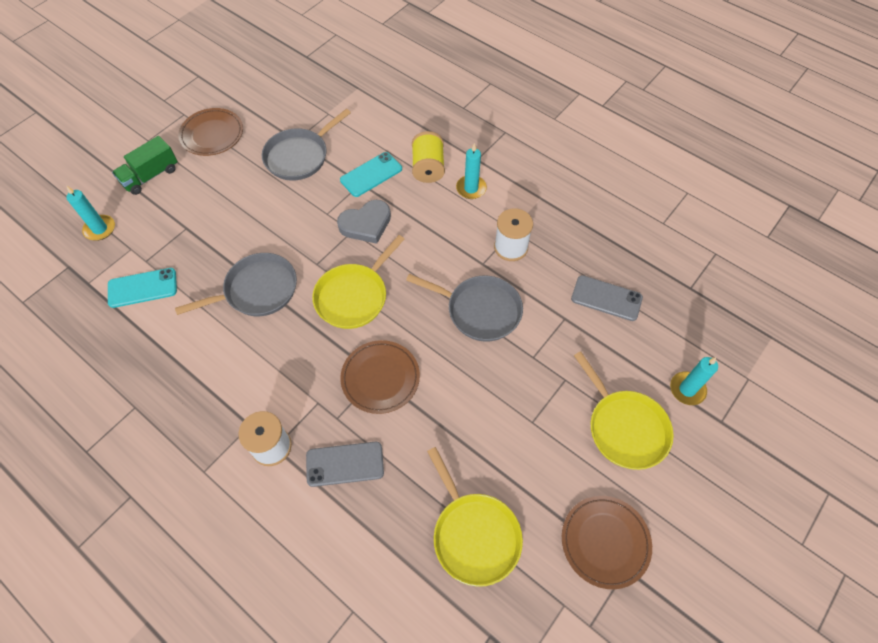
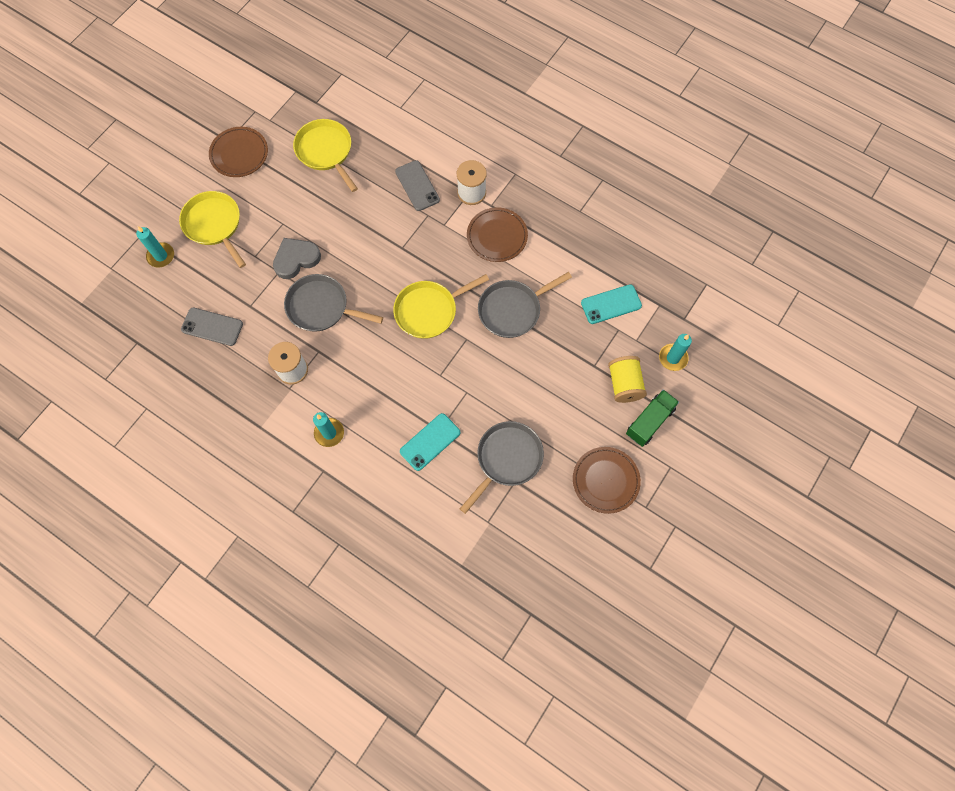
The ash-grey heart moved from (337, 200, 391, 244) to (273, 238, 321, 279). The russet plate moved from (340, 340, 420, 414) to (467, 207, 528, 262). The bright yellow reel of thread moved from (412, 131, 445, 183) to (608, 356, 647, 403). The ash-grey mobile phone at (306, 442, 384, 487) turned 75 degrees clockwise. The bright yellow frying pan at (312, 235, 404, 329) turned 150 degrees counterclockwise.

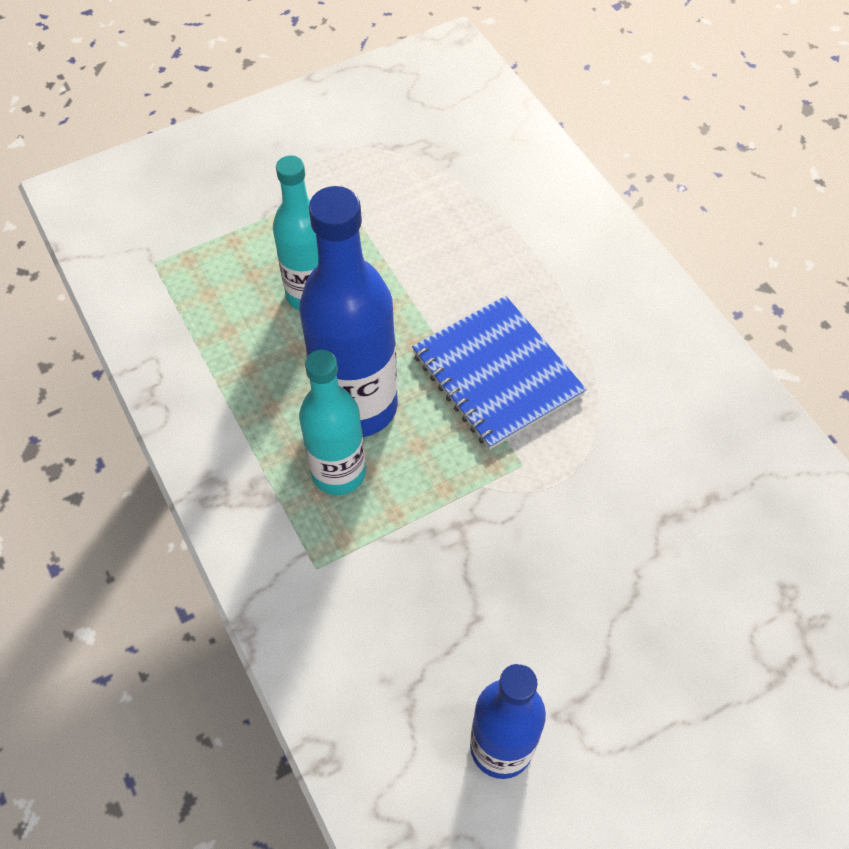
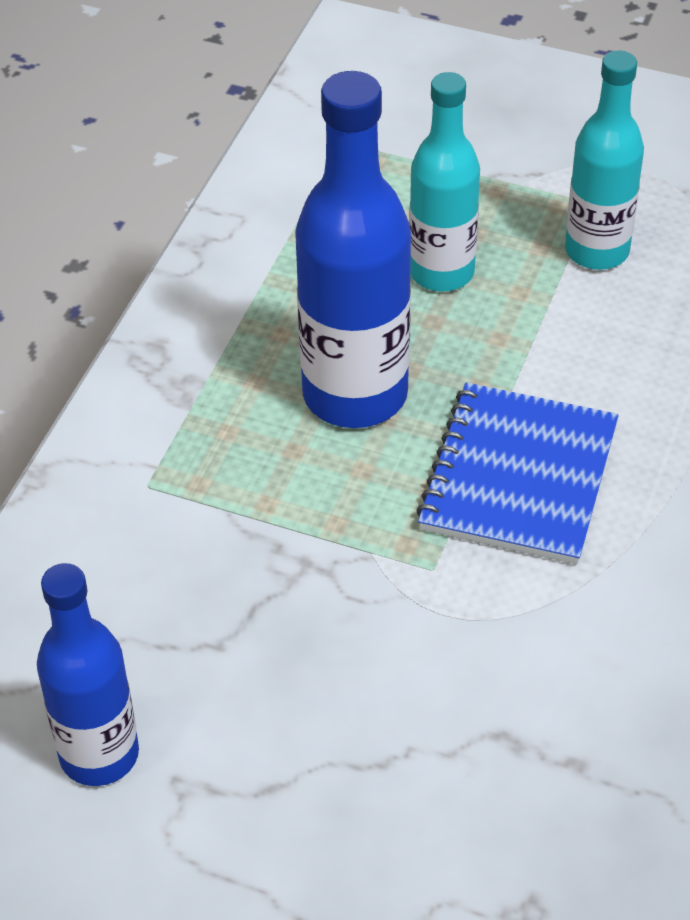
The aqua flask moved from (299, 350, 366, 495) to (565, 50, 644, 270).

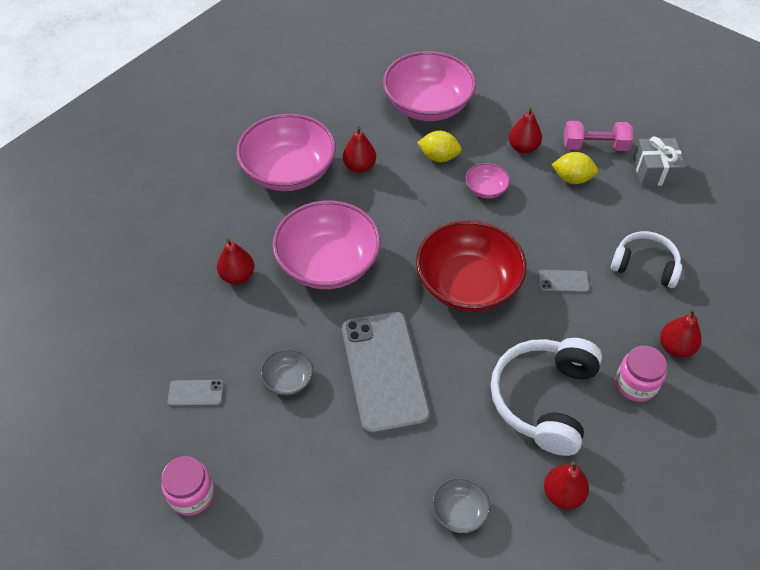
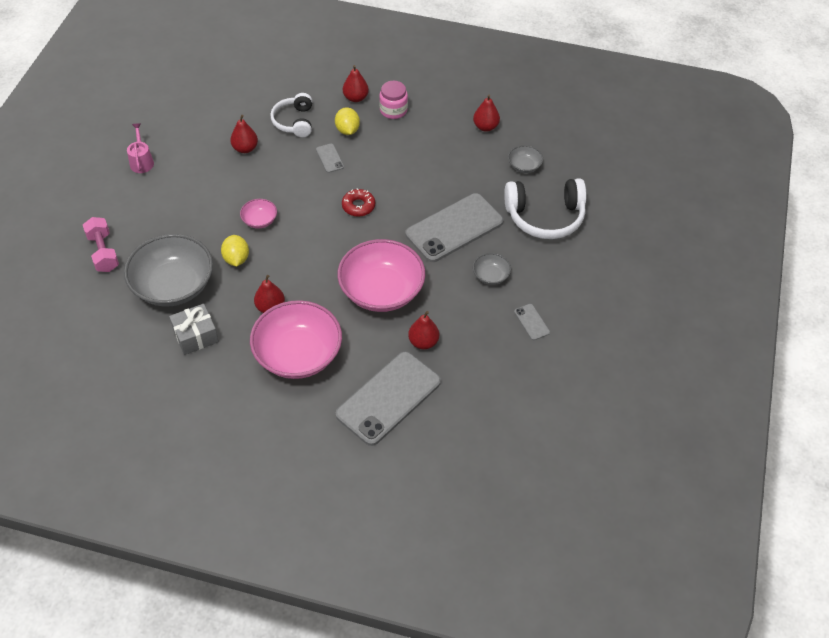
The pink preserve jar at (161, 456, 214, 516) disappeared. The pink watering can at (127, 123, 154, 173) appeared. The ash-grey mobile phone at (336, 352, 441, 446) appeared. The snow-white over-ear headphones moved from (491, 338, 602, 456) to (504, 178, 586, 239). The red pear fruit moved from (509, 107, 542, 154) to (230, 115, 258, 153). The bright yellow citrus fruit moved from (551, 152, 598, 184) to (335, 107, 360, 135). The pink free weight moved from (564, 121, 633, 151) to (83, 217, 119, 272). The ash-grey gift moved from (633, 136, 686, 186) to (169, 304, 219, 355). The red serving bowl at (416, 220, 527, 312) was replaced by the red donut at (342, 189, 375, 217). The pink serving bowl at (383, 51, 476, 121) became the ash-grey serving bowl at (124, 234, 213, 306).

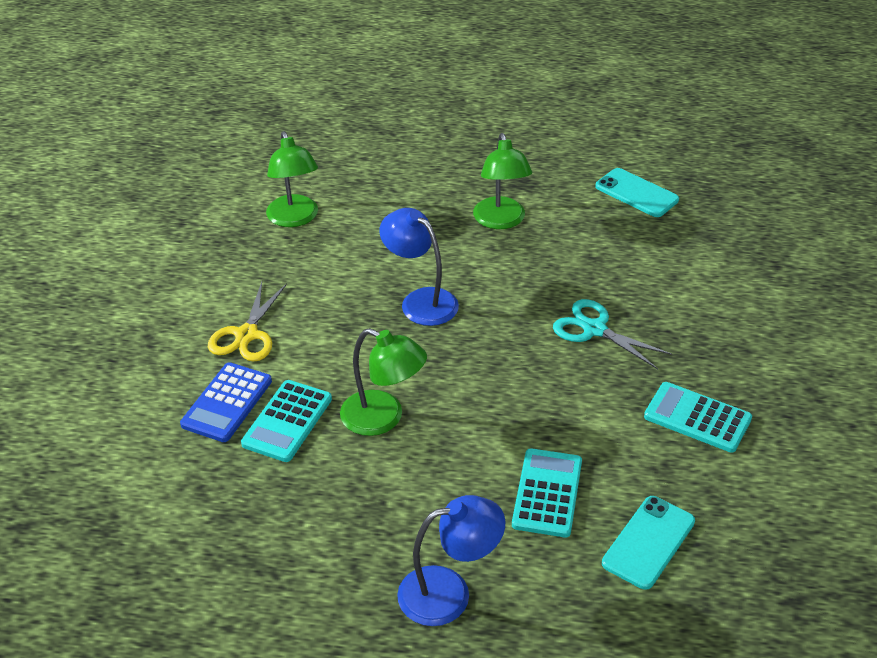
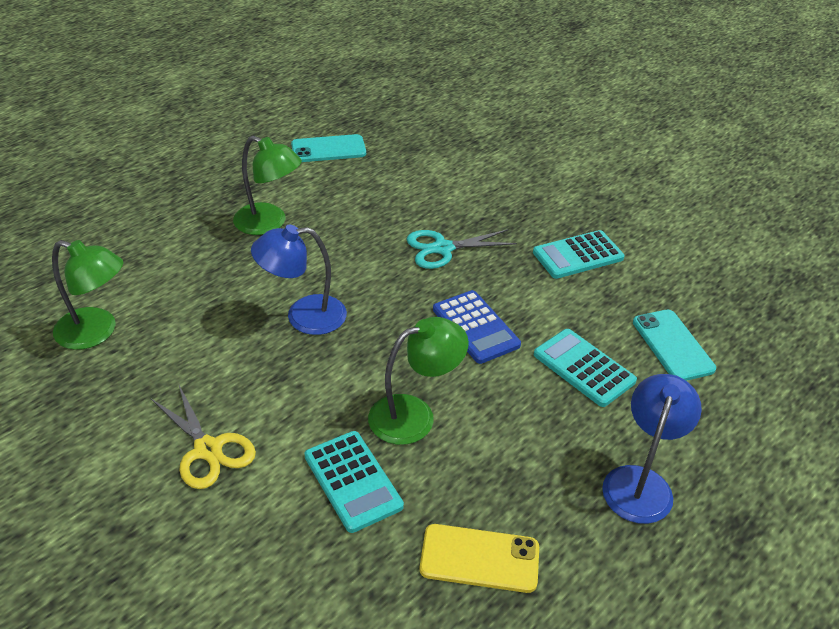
The bright yellow mobile phone at (420, 524, 539, 593) appeared. The cobalt pocket calculator moved from (180, 362, 272, 442) to (433, 290, 521, 364).

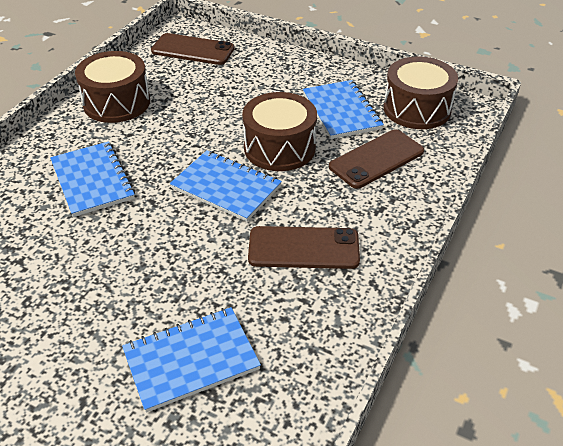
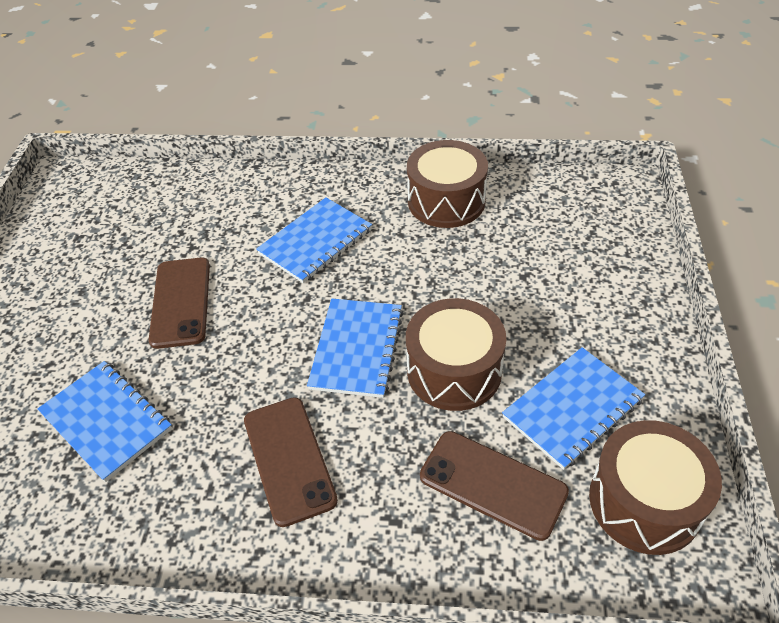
The russet mobile phone moved from (151, 33, 235, 65) to (149, 258, 210, 349).

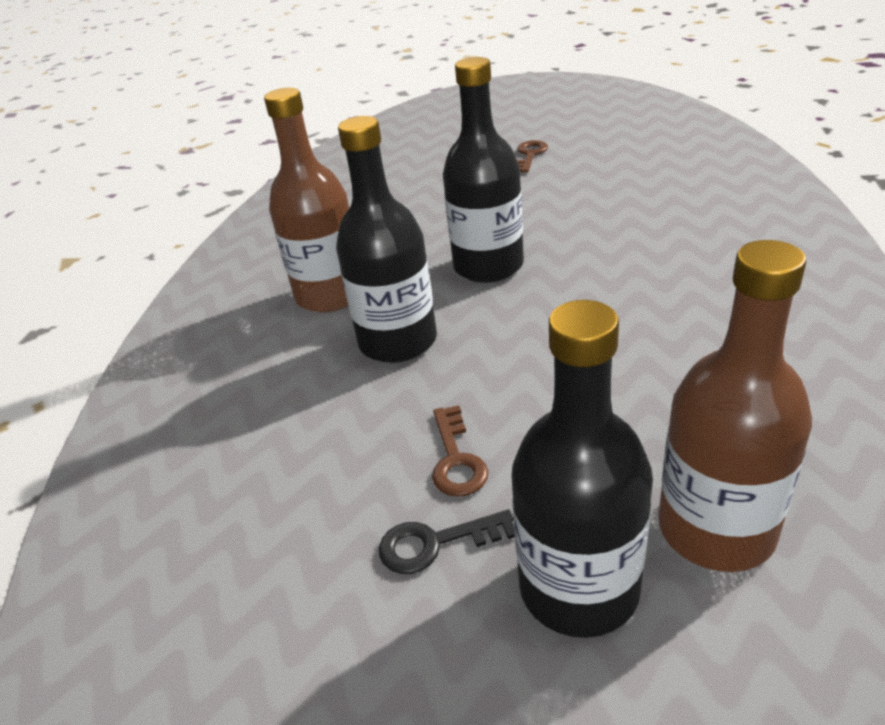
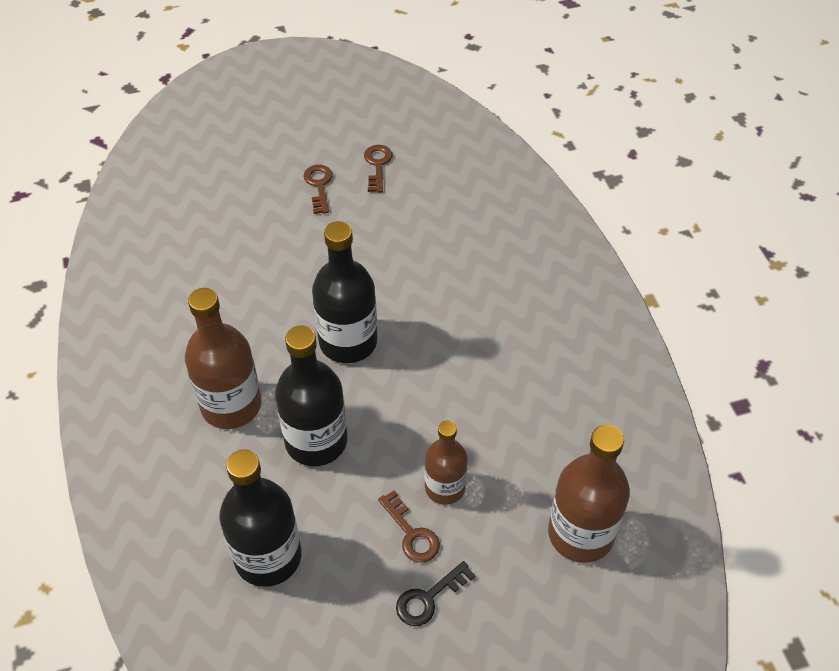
The russet door key at (364, 145, 392, 193) appeared. The russet flask at (425, 421, 468, 505) appeared. The jet-black flask moved from (511, 300, 653, 638) to (219, 449, 301, 587).

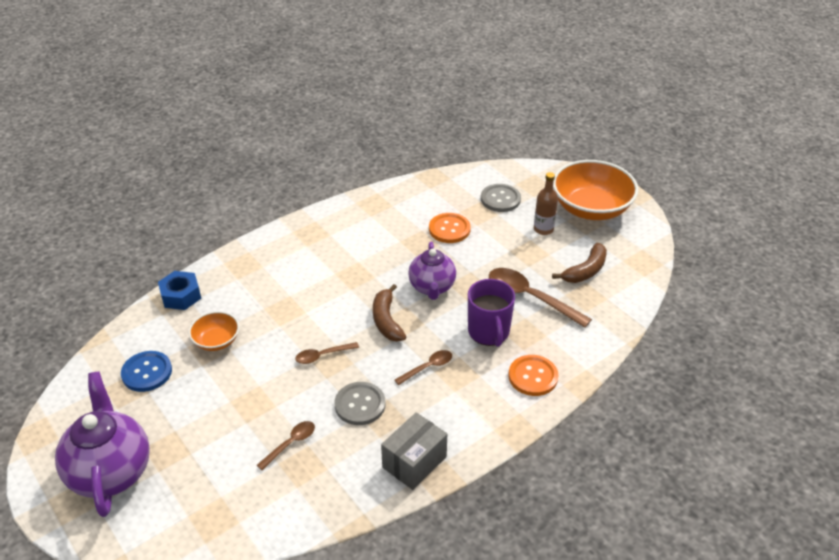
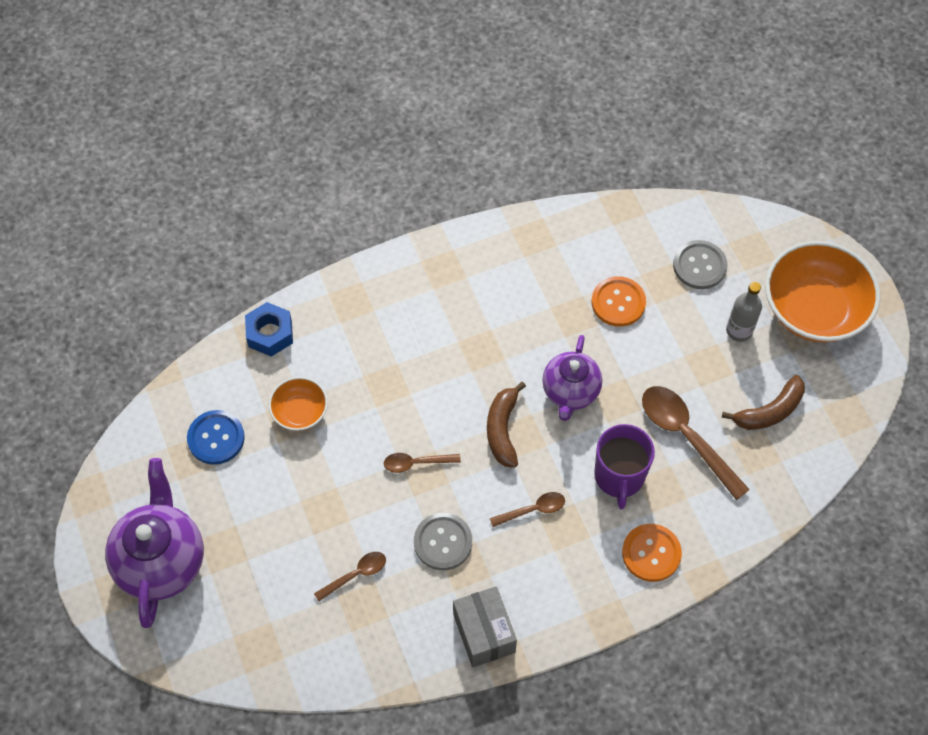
The russet flask at (534, 172, 558, 235) became the ash-grey flask at (726, 282, 762, 342). The ash-grey package at (381, 412, 447, 490) turned 75 degrees counterclockwise.

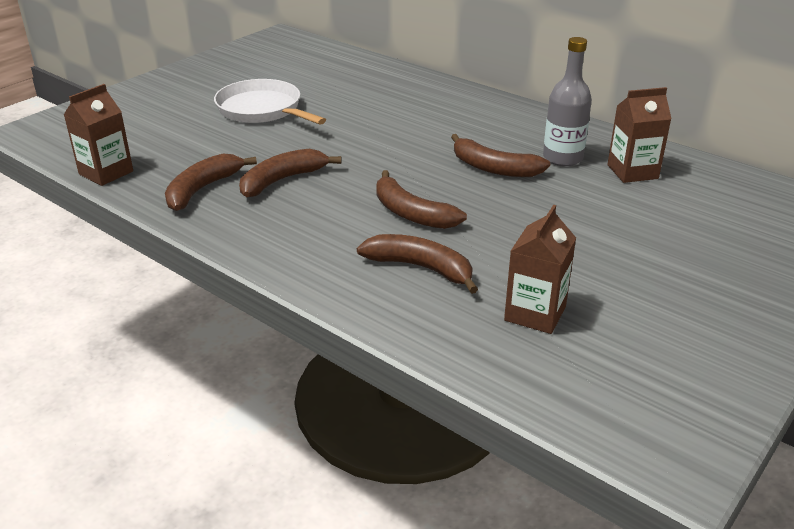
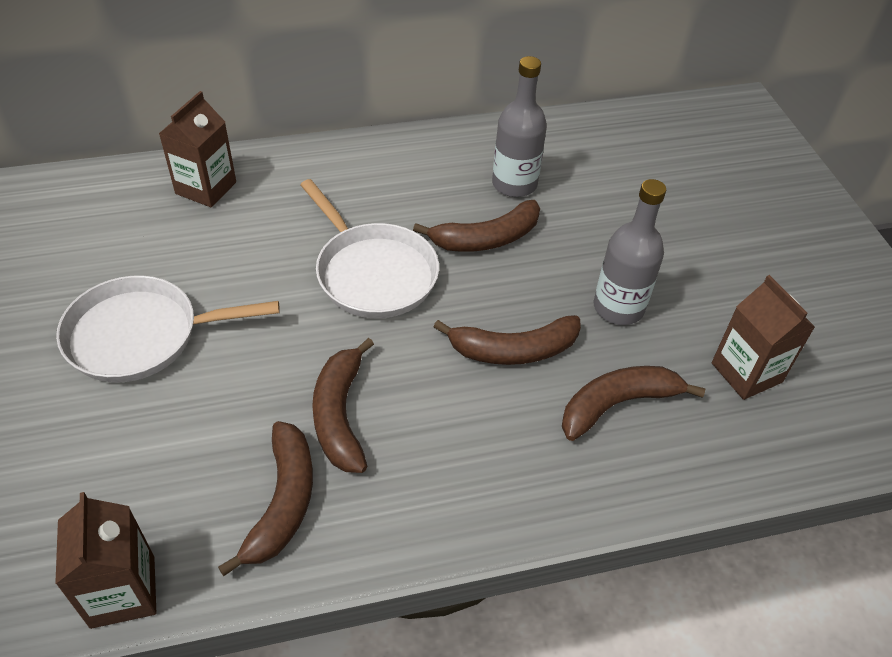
The snow-white frying pan at (300, 179, 439, 318) appeared. The ash-grey flask at (594, 179, 666, 325) appeared. The russet milk carton moved from (607, 87, 672, 183) to (159, 91, 236, 207). The russet banana fruit at (165, 154, 257, 211) turned 150 degrees counterclockwise.

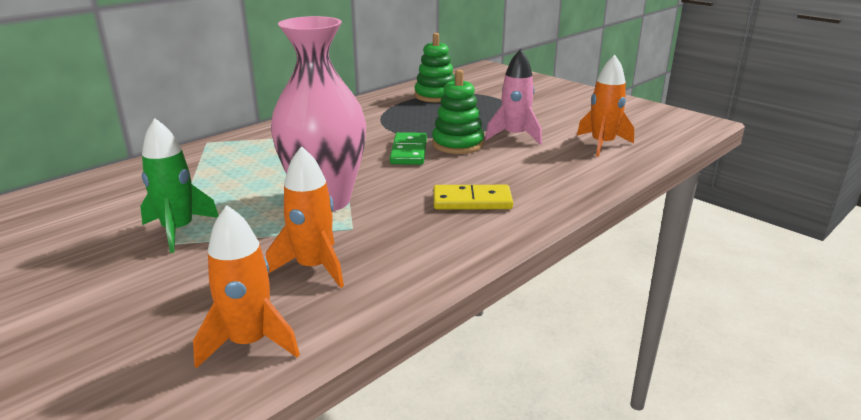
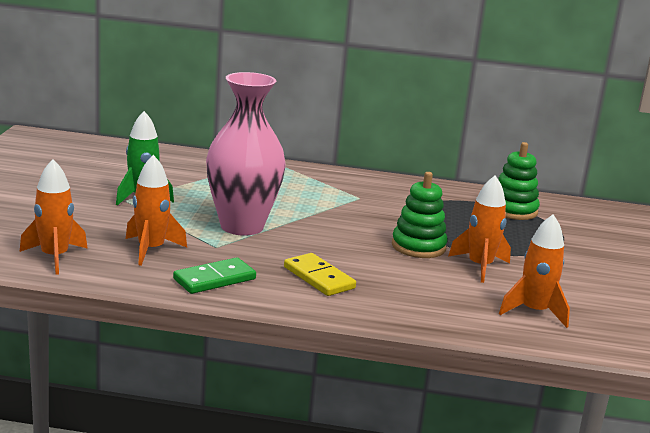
The green domino tile moved from (390, 132, 427, 165) to (173, 257, 256, 294). The pink toy rocket at (485, 49, 542, 145) became the orange-coloured toy rocket at (448, 176, 511, 283).

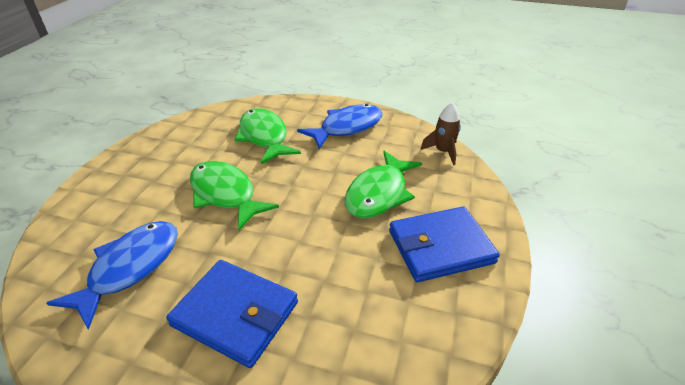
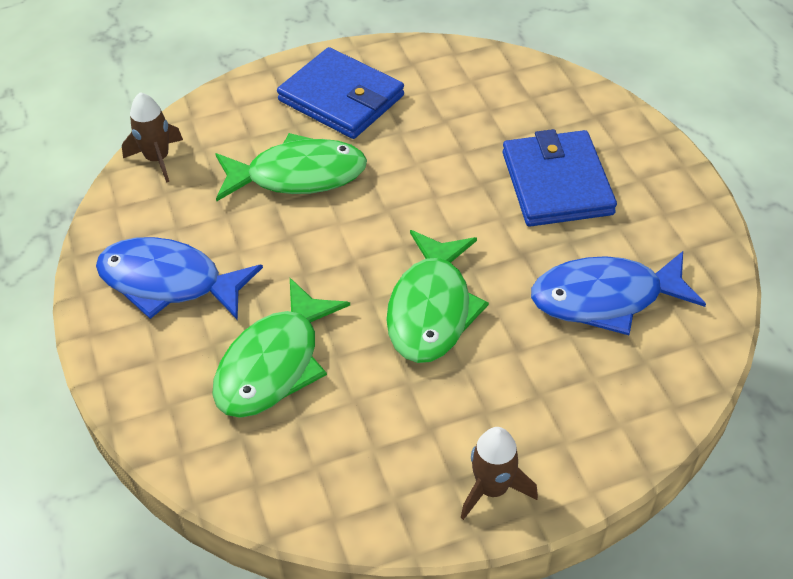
The russet toy rocket at (461, 427, 538, 520) appeared.

